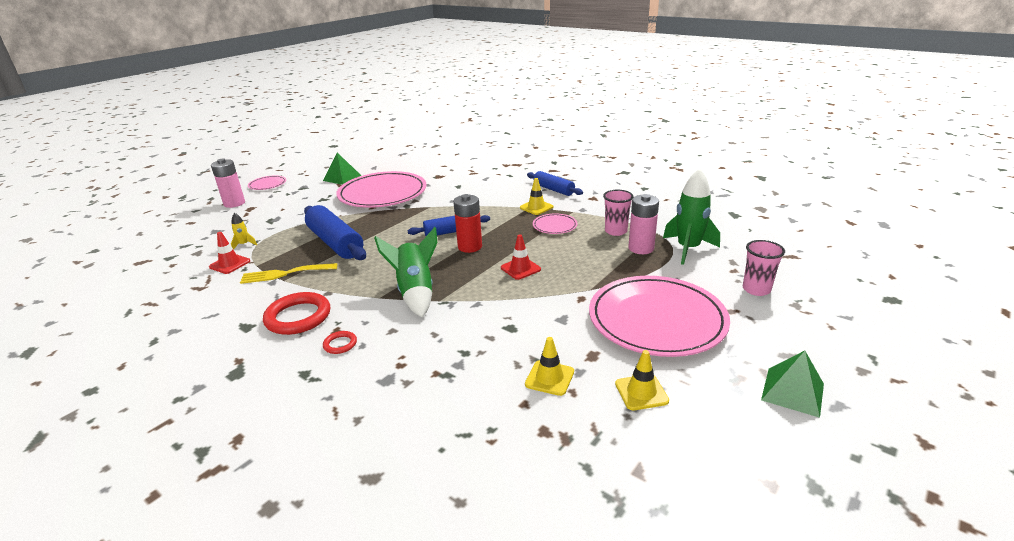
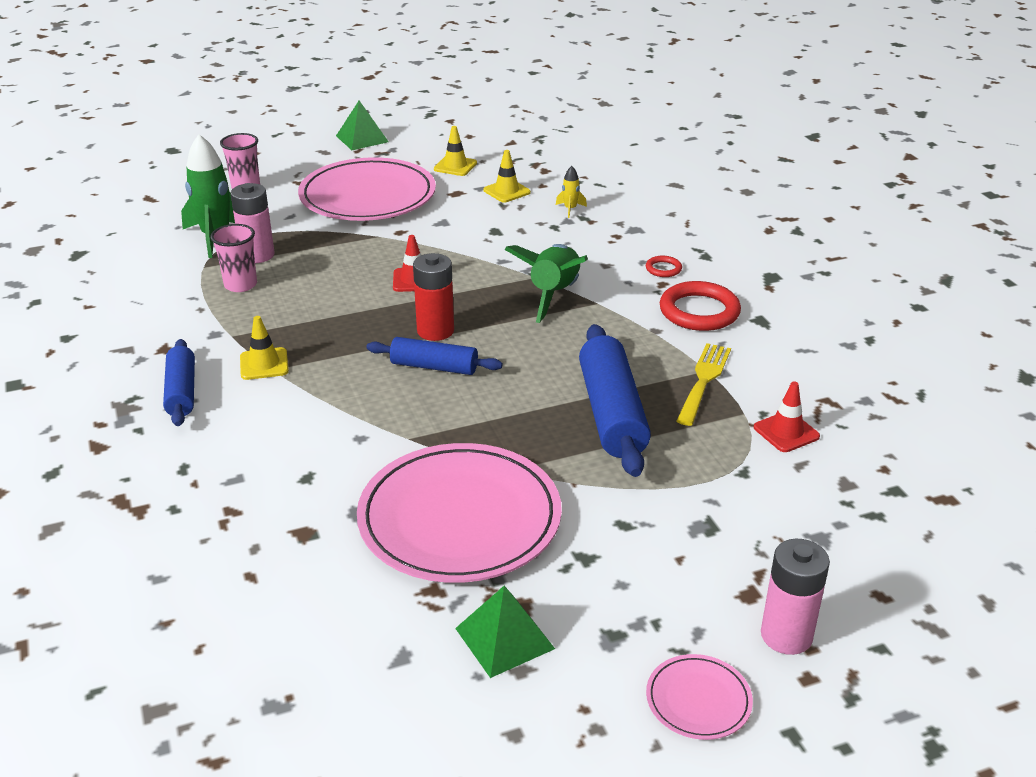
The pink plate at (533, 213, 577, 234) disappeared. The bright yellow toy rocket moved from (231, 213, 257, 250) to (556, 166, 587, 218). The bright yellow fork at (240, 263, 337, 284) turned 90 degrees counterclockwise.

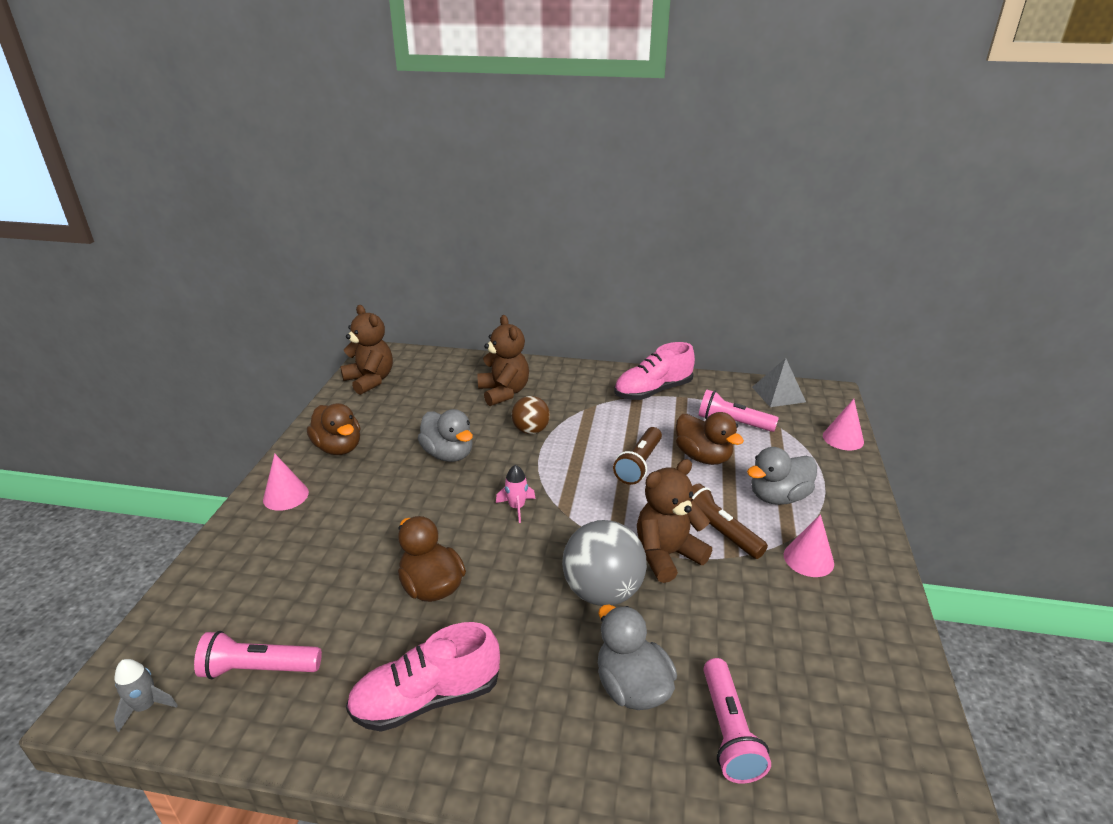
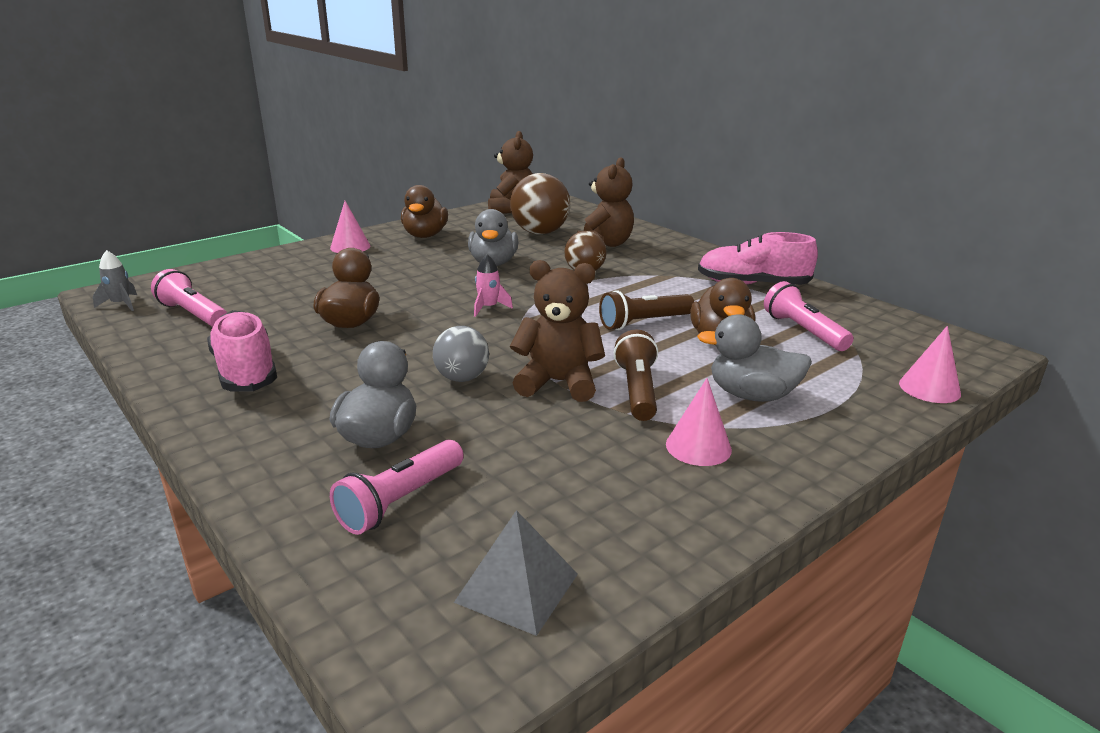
The russet ball at (510, 173, 570, 234) appeared. The ash-grey pyramid moved from (752, 358, 806, 407) to (454, 510, 578, 636). The pink lace-up shoe at (346, 622, 500, 732) turned 45 degrees clockwise. The ash-grey ball at (562, 520, 647, 606) changed to 0.62 times the size.

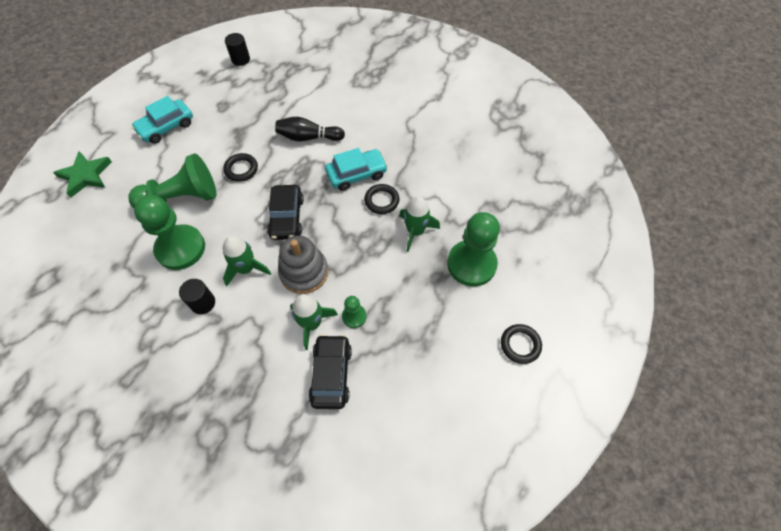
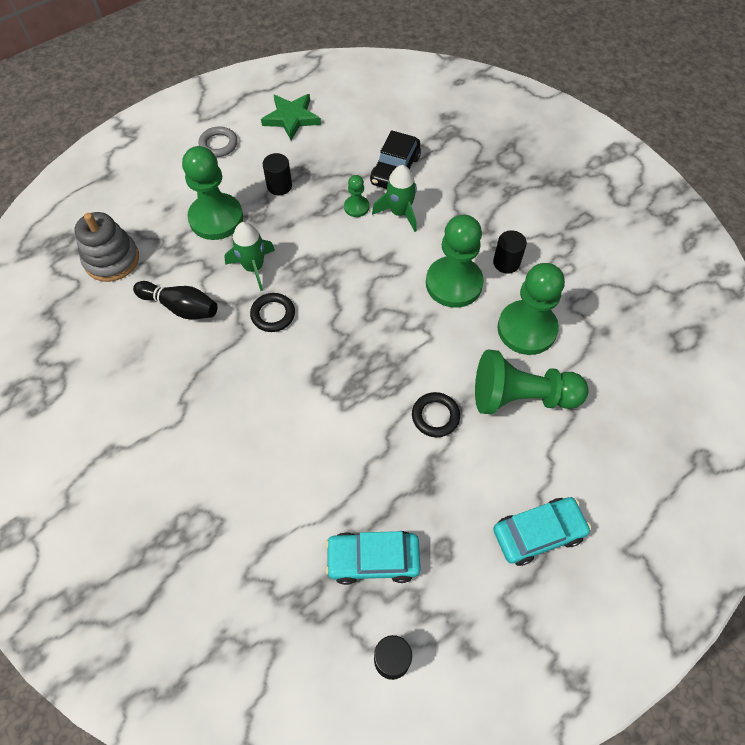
The jet-black toy car at (267, 185, 304, 240) disappeared. The jet-black cylinder at (263, 153, 292, 195) appeared. The green star moved from (53, 151, 112, 198) to (261, 94, 321, 140). The jet-black bowling pin moved from (275, 117, 345, 141) to (133, 281, 218, 319). The ash-grey ring stacker moved from (278, 235, 329, 294) to (75, 212, 139, 282). The aqua toy car moved from (325, 148, 388, 191) to (325, 531, 421, 585). The green toy rocket at (223, 236, 271, 286) was replaced by the green pawn at (426, 215, 484, 308). The jet-black torus at (501, 324, 542, 364) became the ash-grey torus at (199, 126, 237, 157).

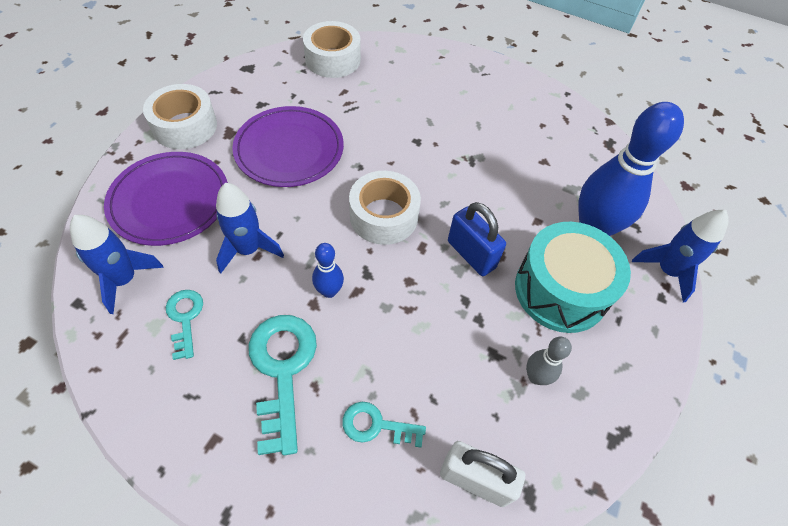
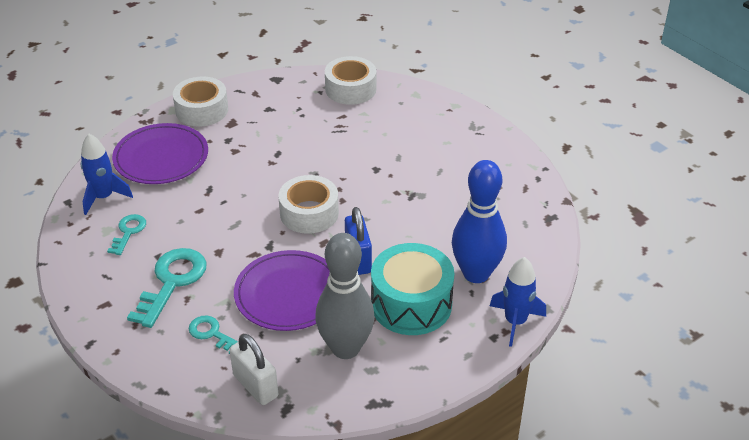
The cobalt toy rocket at (216, 183, 284, 274) disappeared. The cobalt bowling pin at (312, 243, 344, 298) disappeared. The violet plate moved from (232, 106, 344, 187) to (234, 250, 330, 331). The ash-grey bowling pin at (526, 337, 572, 385) changed to 2.15 times the size.

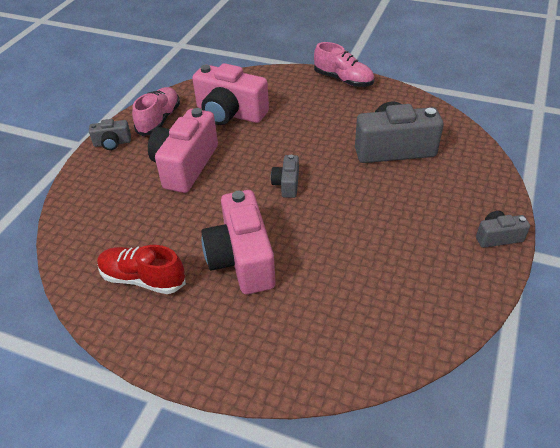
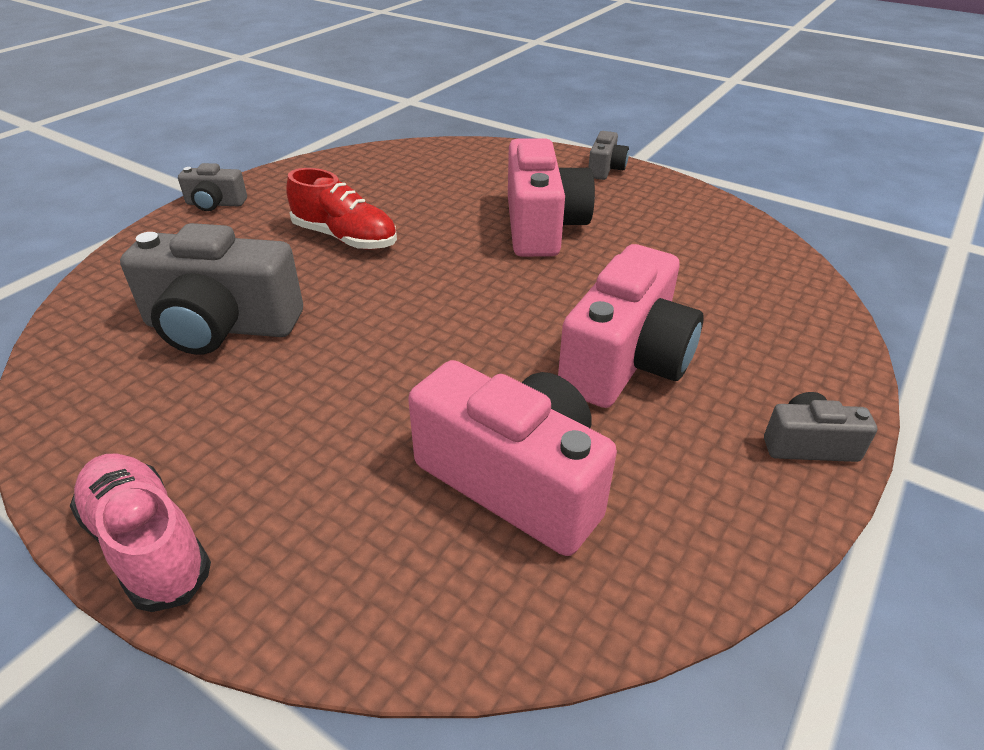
The pink lace-up shoe at (132, 87, 180, 136) disappeared. The red lace-up shoe moved from (97, 245, 186, 294) to (286, 168, 397, 249). The ash-grey compact camera moved from (271, 155, 299, 198) to (588, 131, 629, 180).

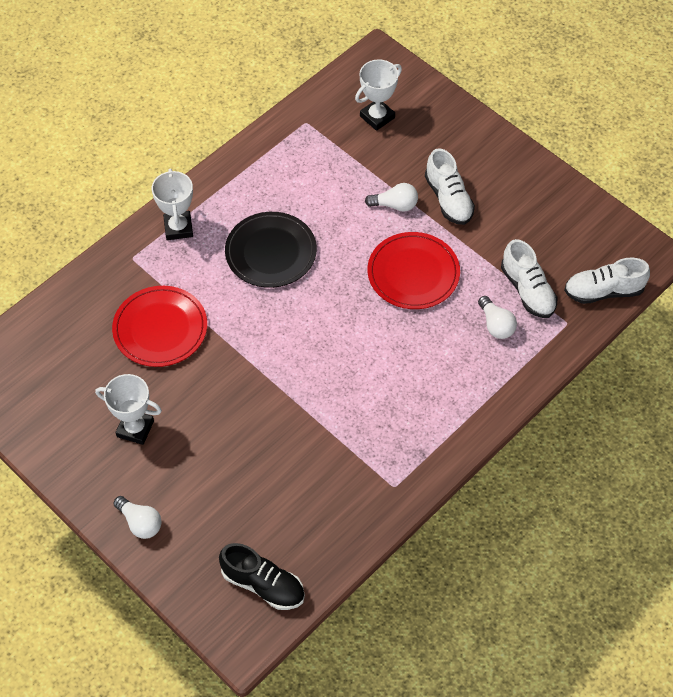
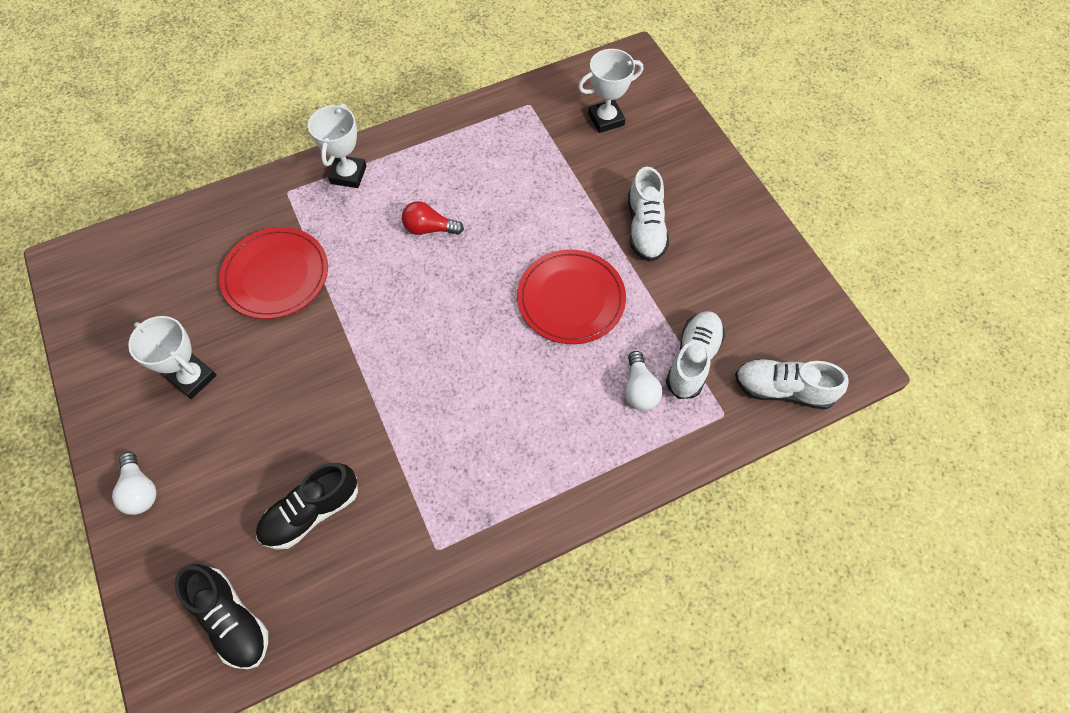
The snow-white bulb at (365, 183, 418, 212) disappeared. The jet-black lace-up shoe at (256, 463, 358, 550) appeared. The jet-black plate at (225, 212, 317, 288) was replaced by the red bulb at (402, 201, 464, 235). The snow-white lace-up shoe at (501, 239, 557, 318) turned 150 degrees counterclockwise.

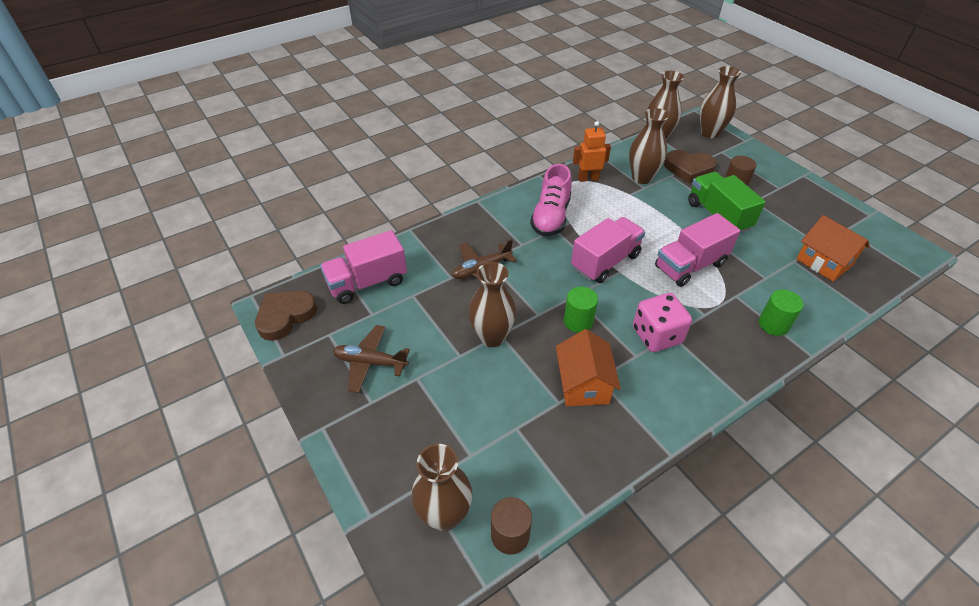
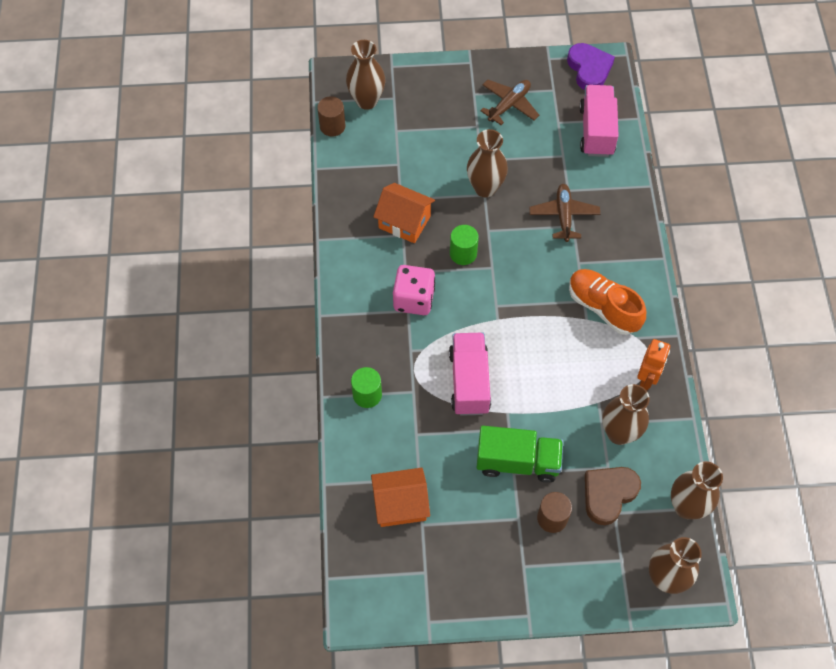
The pink lorry at (571, 217, 645, 283) disappeared. The russet heart at (255, 291, 317, 341) became the violet heart at (567, 43, 615, 90). The pink lace-up shoe at (530, 164, 572, 236) became the orange-coloured lace-up shoe at (569, 269, 646, 335).

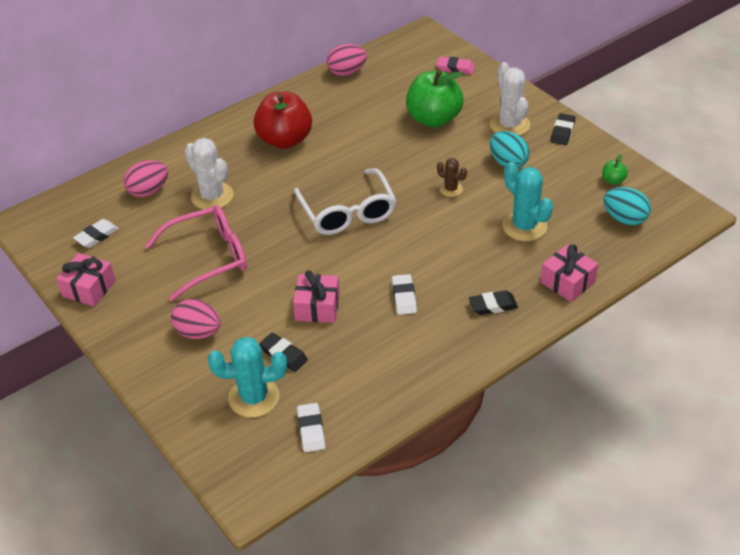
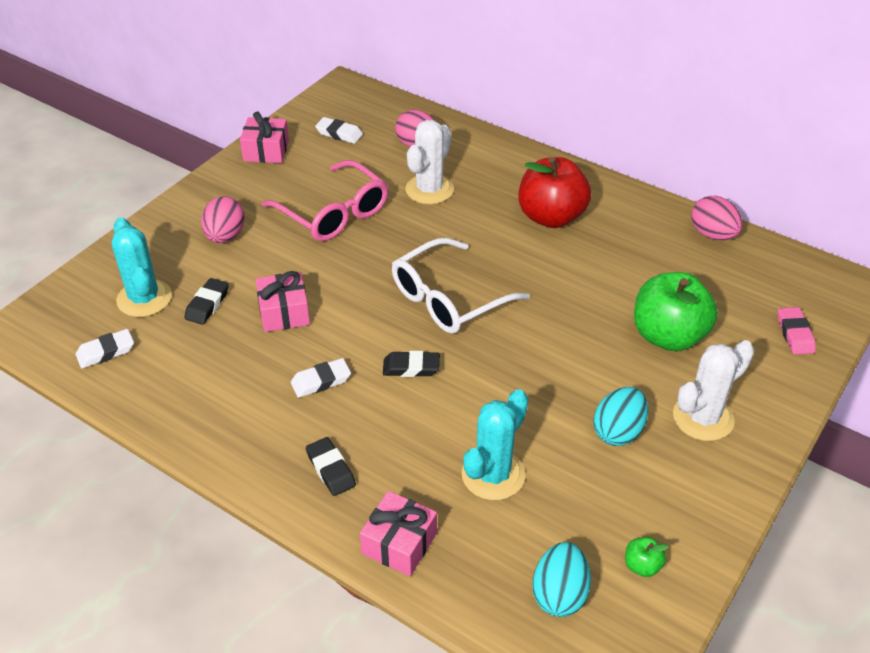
The russet cactus at (437, 158, 467, 197) disappeared. The jet-black pencil eraser moved from (550, 113, 576, 145) to (383, 351, 440, 377).

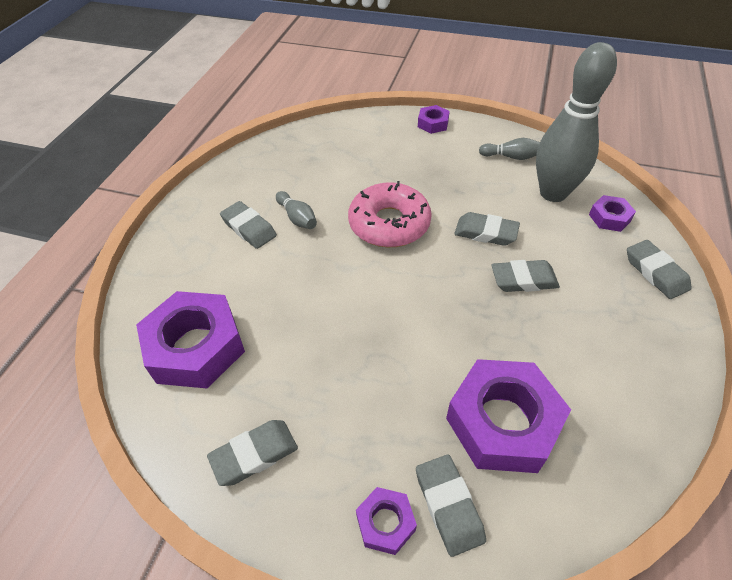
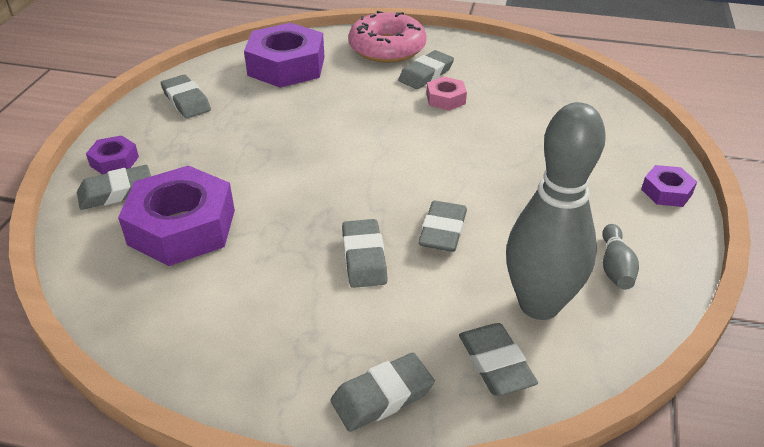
The pink donut moved from (348, 181, 432, 247) to (348, 11, 427, 63). The ash-grey bowling pin at (276, 191, 317, 229) was replaced by the pink hex nut at (426, 76, 467, 111). The violet hex nut at (589, 195, 636, 232) was replaced by the ash-grey pencil eraser at (459, 323, 538, 396).

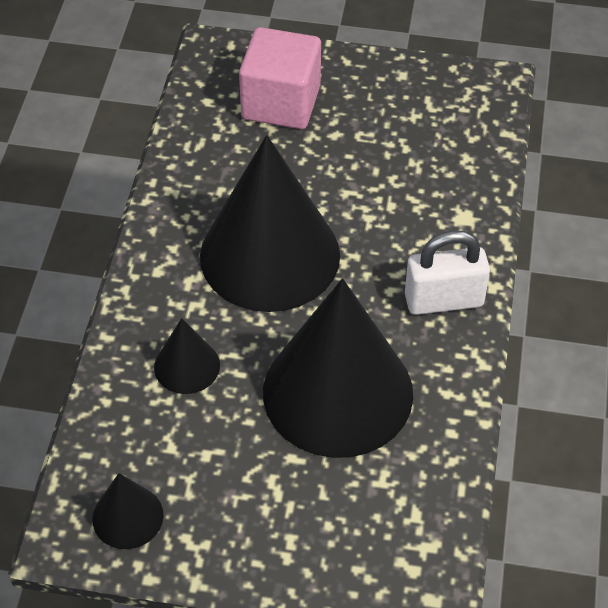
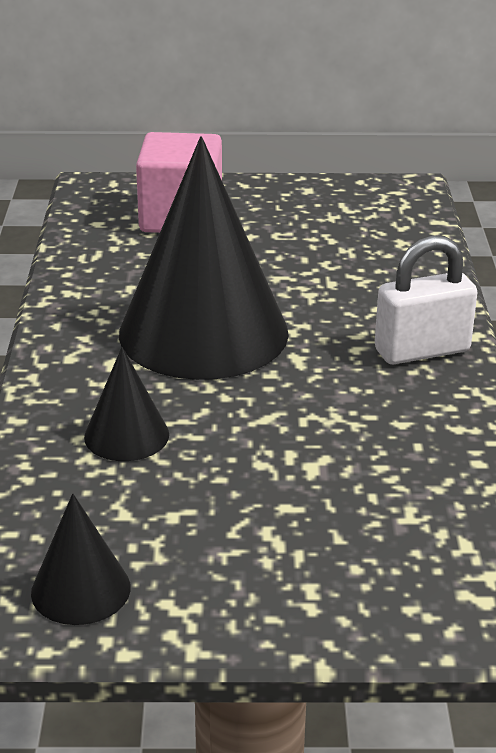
The jet-black cone at (263, 278, 413, 458) disappeared.

